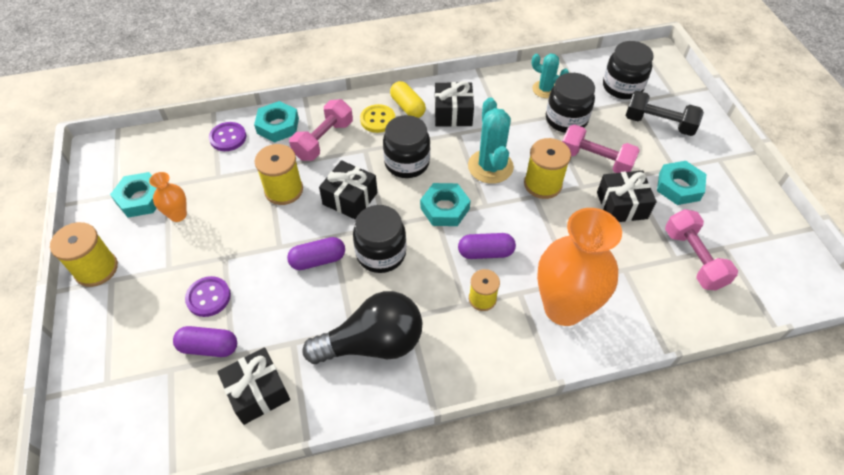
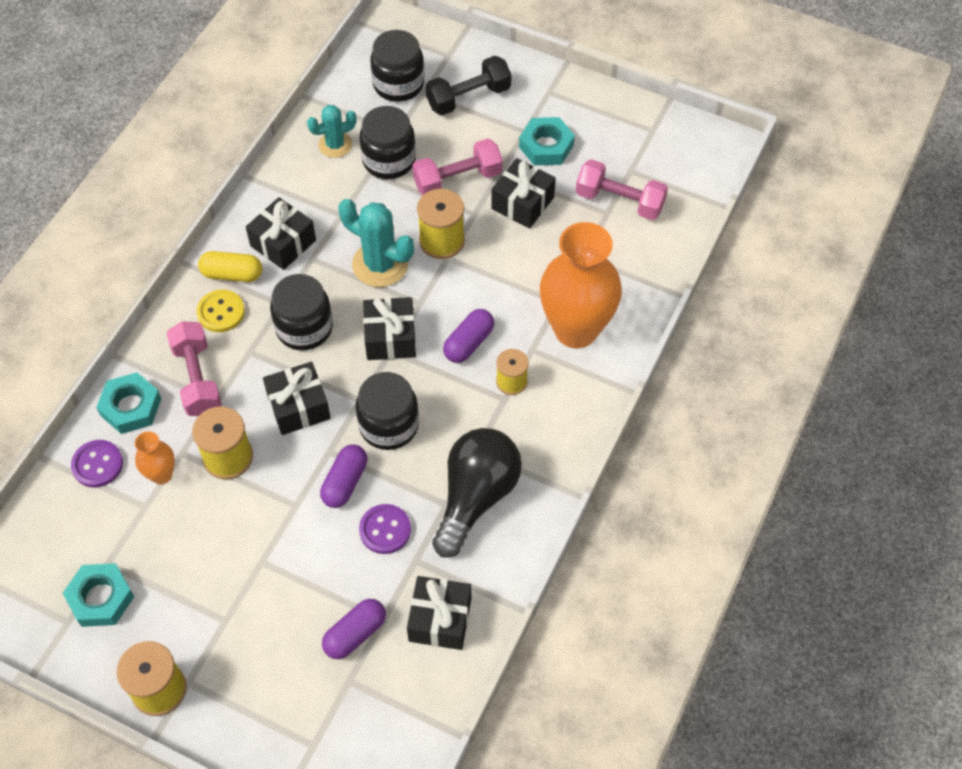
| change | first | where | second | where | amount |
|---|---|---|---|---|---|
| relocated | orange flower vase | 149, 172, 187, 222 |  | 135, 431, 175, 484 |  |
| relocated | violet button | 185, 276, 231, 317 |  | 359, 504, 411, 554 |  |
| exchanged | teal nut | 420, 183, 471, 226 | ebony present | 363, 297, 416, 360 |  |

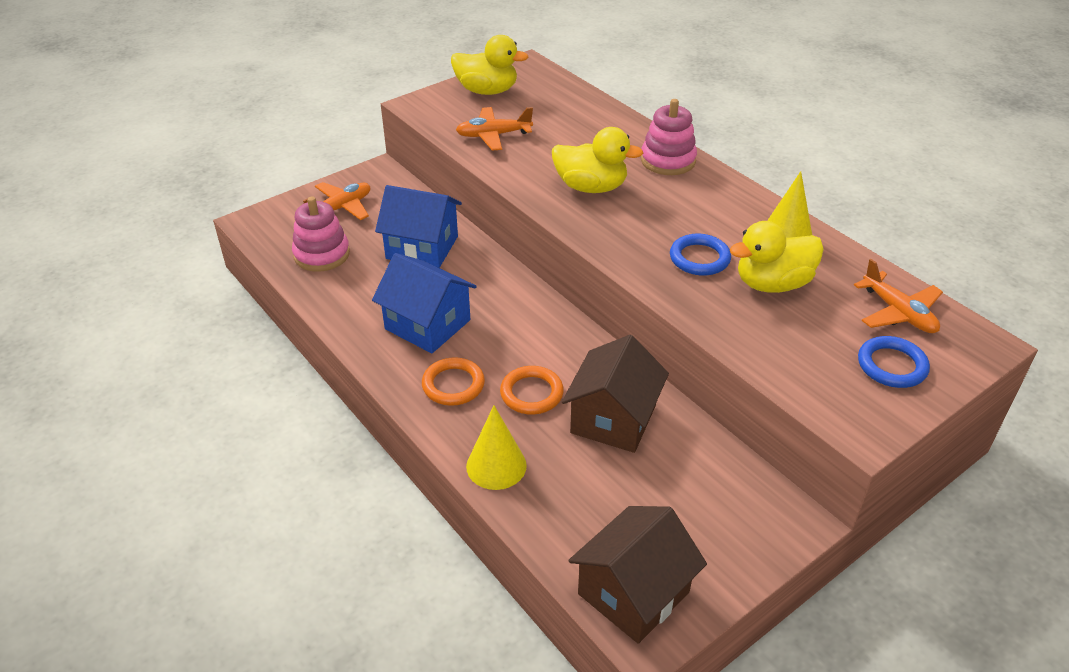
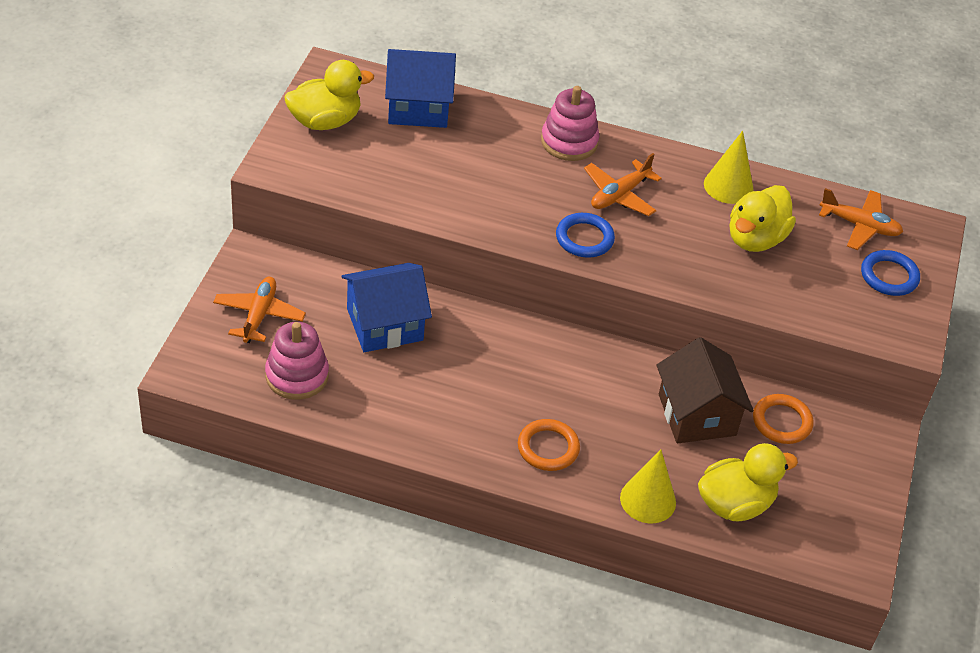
| change | first | where | second | where | amount |
|---|---|---|---|---|---|
| relocated | royal blue house | 372, 253, 477, 353 |  | 385, 49, 456, 128 |  |
| relocated | royal blue hoop | 670, 234, 731, 276 |  | 556, 213, 615, 258 |  |
| relocated | orange plane | 456, 107, 533, 151 |  | 584, 153, 662, 216 |  |
| relocated | yellow rubber duck | 552, 127, 643, 193 |  | 698, 443, 798, 521 |  |
| relocated | orange hoop | 500, 366, 564, 414 |  | 753, 394, 814, 444 |  |
| missing | brown house | 568, 506, 707, 644 |  |  |  |

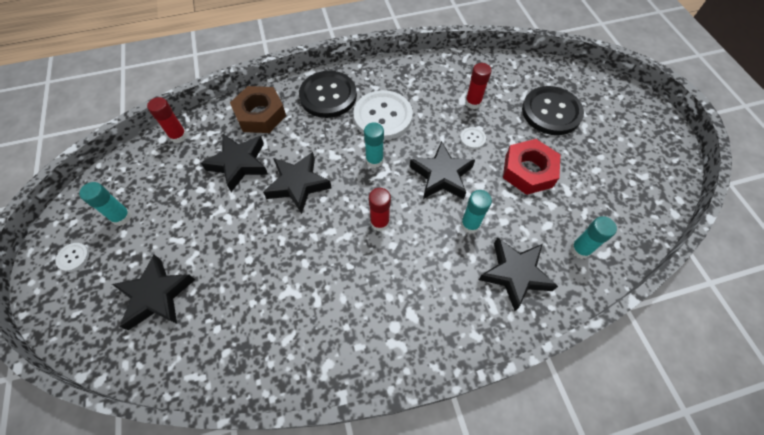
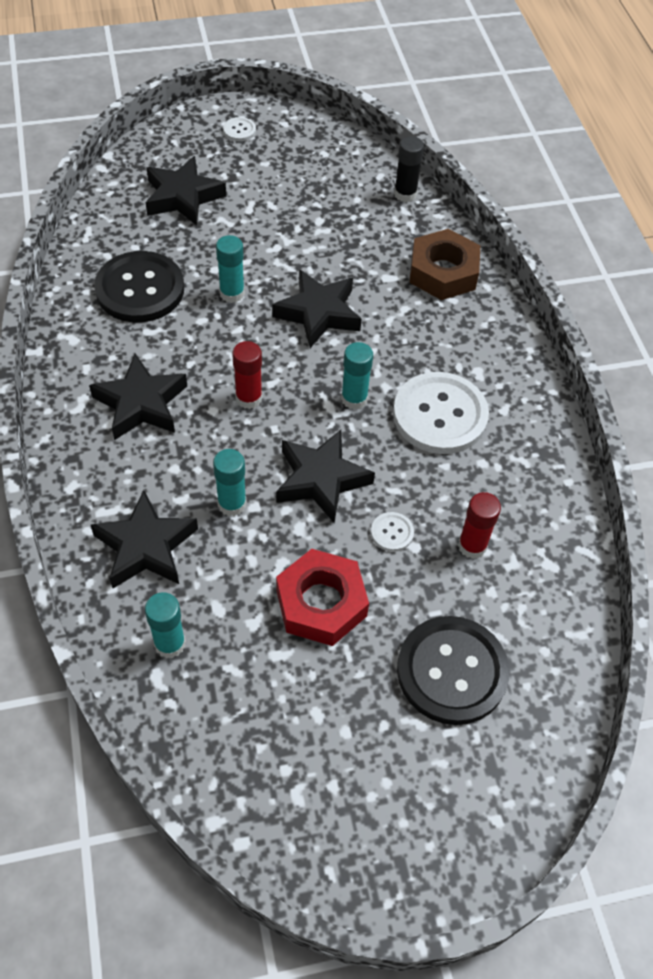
| change | first | where | second | where | amount |
|---|---|---|---|---|---|
| relocated | ebony five-pointed star | 201, 134, 268, 192 |  | 89, 354, 187, 440 |  |
| relocated | ebony button | 299, 71, 357, 118 |  | 94, 251, 184, 323 |  |
| relocated | teal glue stick | 79, 182, 131, 226 |  | 216, 235, 245, 303 |  |
| colour | crimson glue stick | 147, 97, 187, 143 | ebony glue stick | 394, 136, 424, 202 |  |

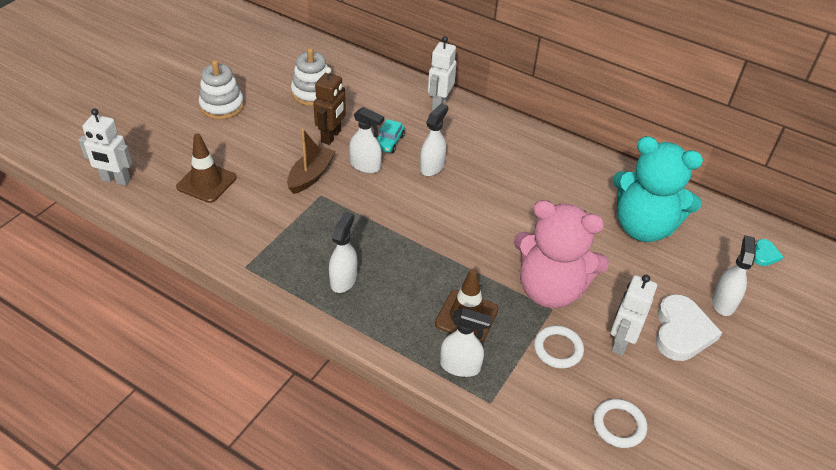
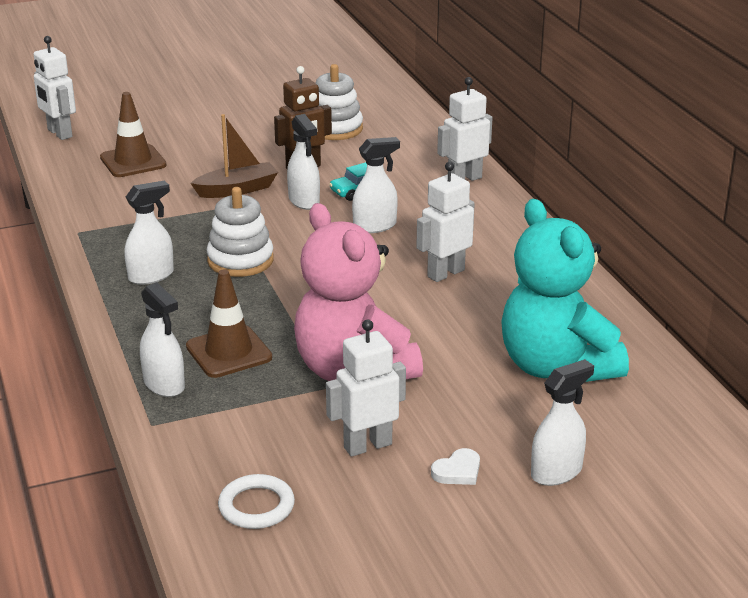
| change | first | where | second | where | amount |
|---|---|---|---|---|---|
| relocated | white stacking rings | 199, 60, 244, 120 |  | 207, 187, 274, 277 |  |
| appeared |  |  | white toy robot | 416, 162, 475, 282 |  |
| size | white love heart | 656, 294, 722, 361 |  | 431, 448, 480, 485 | x0.49 |
| missing | white hoop | 534, 325, 584, 368 |  |  |  |
| missing | teal love heart | 754, 239, 783, 266 |  |  |  |

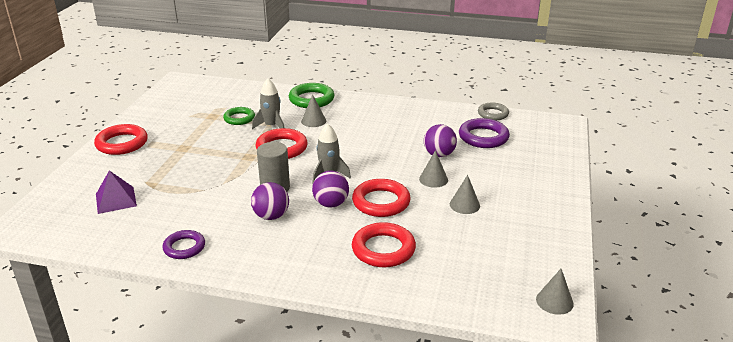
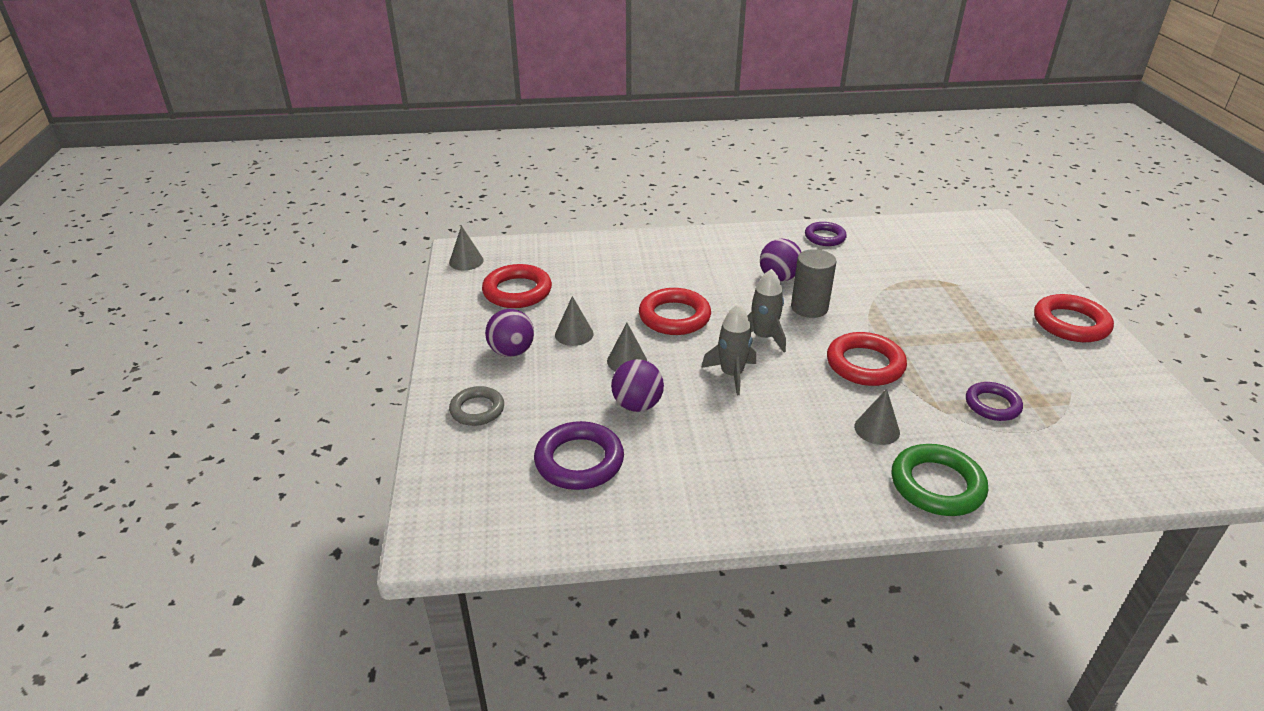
| change | first | where | second | where | amount |
|---|---|---|---|---|---|
| relocated | grey hoop | 478, 103, 509, 120 |  | 449, 386, 504, 426 |  |
| relocated | crimson hoop | 352, 222, 416, 267 |  | 482, 264, 552, 308 |  |
| relocated | violet sphere | 312, 171, 349, 207 |  | 485, 309, 534, 357 |  |
| relocated | grey toy rocket | 252, 79, 284, 129 |  | 701, 304, 756, 395 |  |
| colour | green hoop | 223, 107, 255, 125 | violet hoop | 966, 382, 1023, 421 |  |
| missing | violet pyramid | 96, 170, 137, 214 |  |  |  |

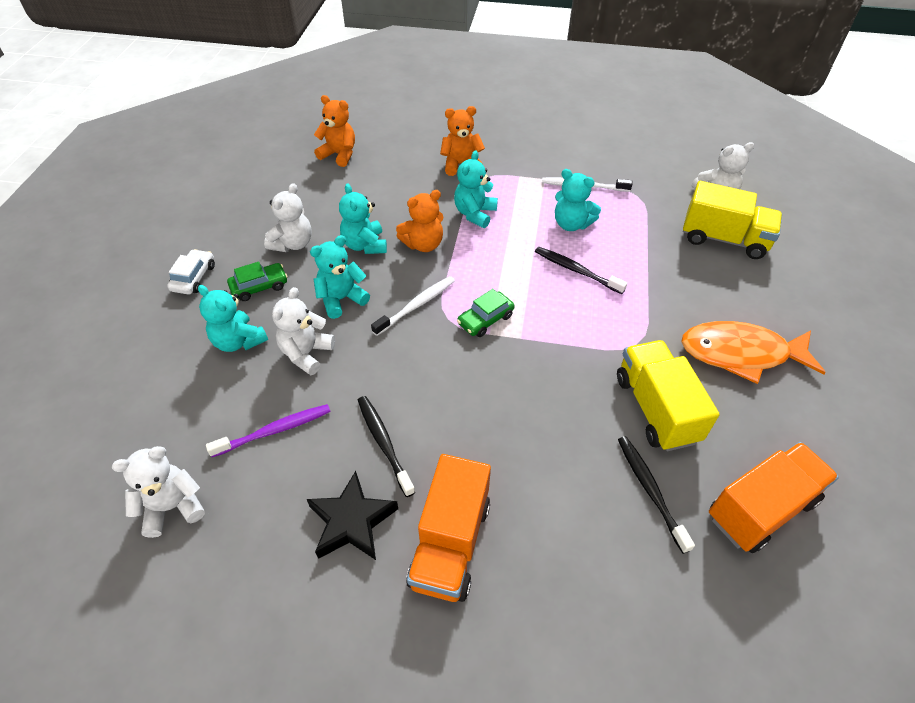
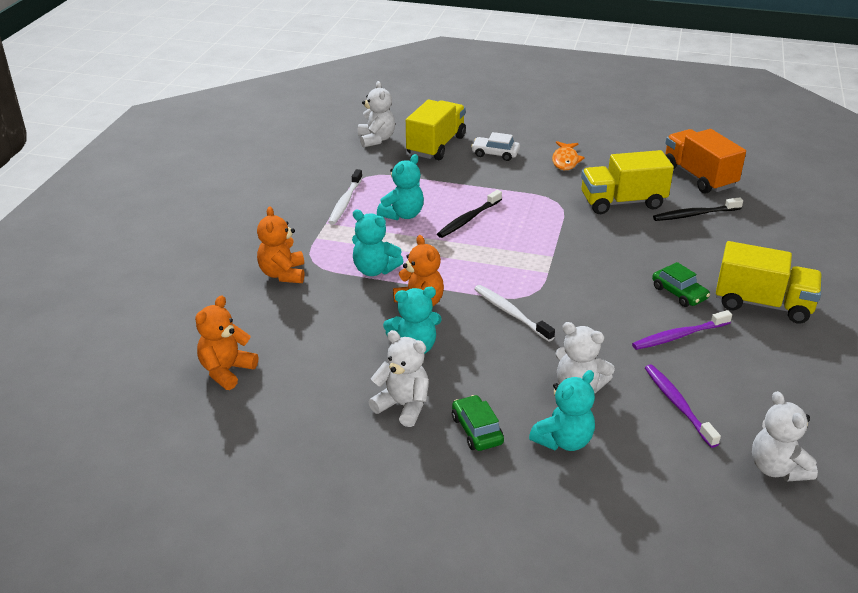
| change | first | where | second | where | amount |
|---|---|---|---|---|---|
| relocated | white car | 167, 249, 215, 295 |  | 471, 132, 520, 161 |  |
| size | orange fish figure | 681, 321, 826, 384 |  | 552, 141, 585, 170 | x0.56 |
| colour | ebony toothbrush | 358, 396, 415, 497 | violet toothbrush | 632, 310, 732, 350 |  |
| relocated | green car | 457, 289, 515, 337 |  | 652, 262, 710, 307 |  |
| colour | orange truck | 406, 454, 491, 602 | yellow truck | 716, 241, 822, 324 |  |
| missing | ebony five-pointed star | 307, 471, 398, 560 |  |  |  |
| missing | teal teddy bear | 310, 235, 370, 319 |  |  |  |

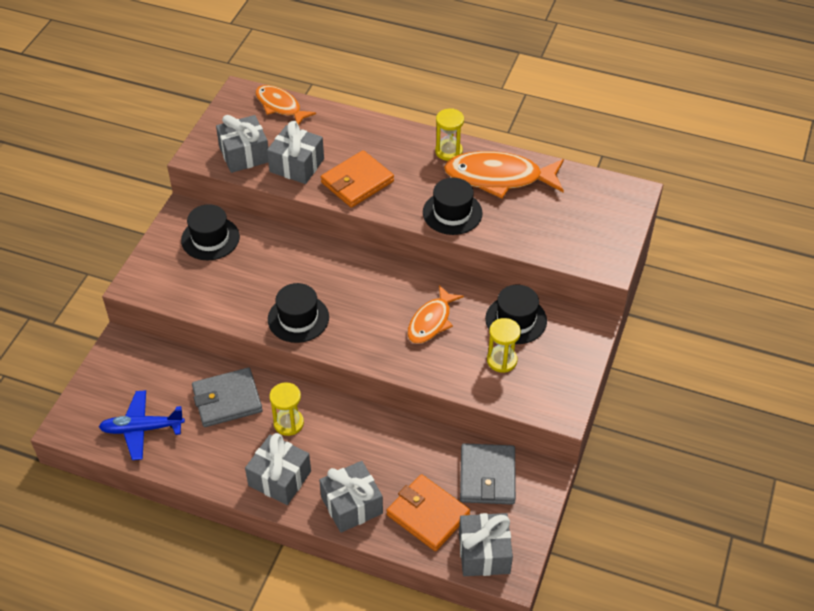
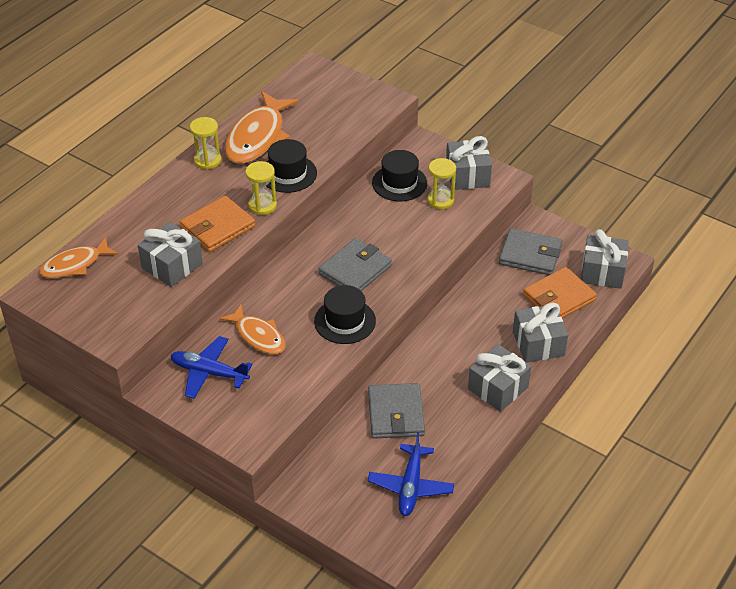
| change | first | where | second | where | amount |
|---|---|---|---|---|---|
| exchanged | ebony tall hat | 181, 204, 240, 260 | royal blue plane | 171, 336, 253, 399 |  |
| spun | orange billfold | 321, 150, 394, 208 |  | 180, 196, 255, 252 | 75 degrees clockwise |
| relocated | orange fish figure | 407, 285, 464, 344 |  | 219, 305, 285, 354 |  |
| relocated | yellow hourglass | 269, 382, 304, 436 |  | 246, 161, 277, 215 |  |
| appeared |  |  | grey billfold | 318, 238, 392, 291 |  |
| relocated | grey present | 216, 115, 268, 173 |  | 446, 136, 492, 190 |  |

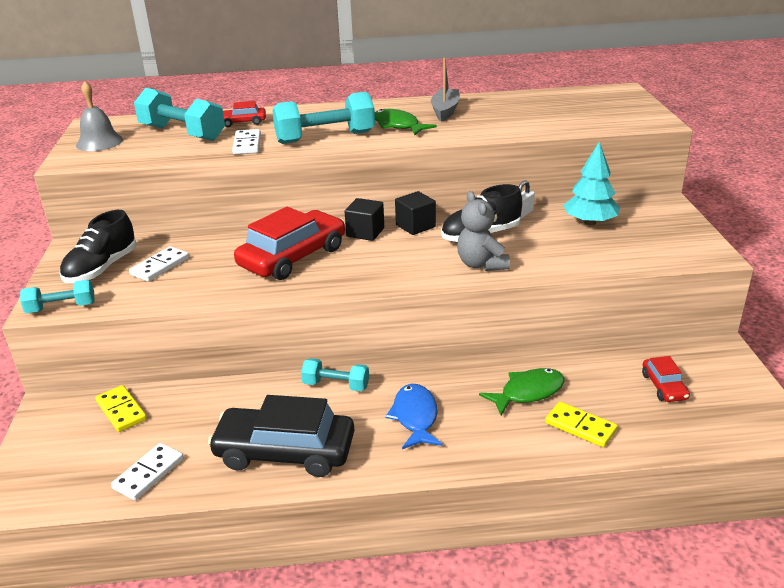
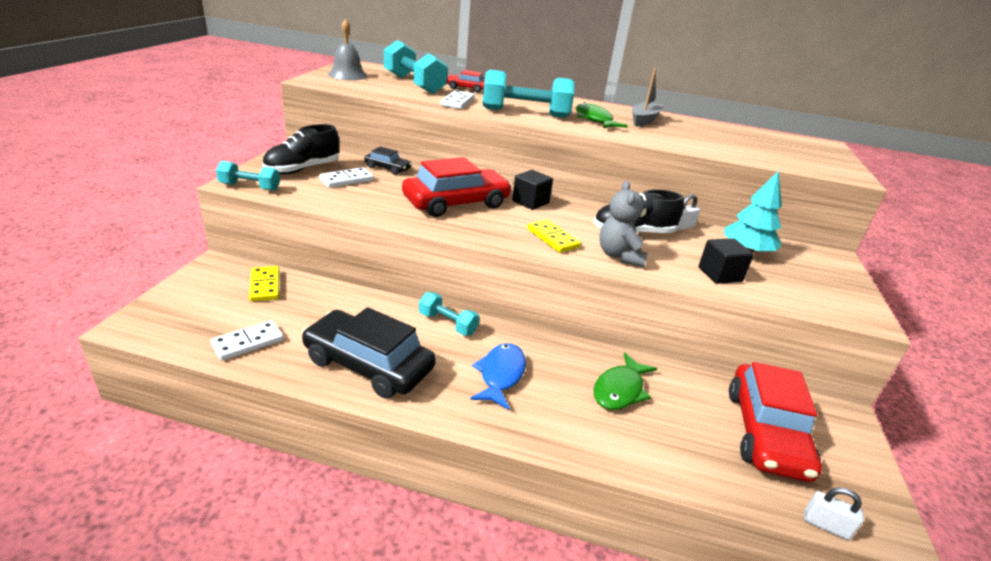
| change | first | where | second | where | amount |
|---|---|---|---|---|---|
| appeared |  |  | ebony car | 364, 147, 412, 175 |  |
| relocated | yellow domino piece | 545, 402, 618, 447 |  | 527, 220, 581, 253 |  |
| spun | green fish figure | 479, 368, 564, 416 |  | 593, 352, 657, 410 | 135 degrees clockwise |
| relocated | ebony cube | 395, 191, 436, 235 |  | 698, 238, 754, 284 |  |
| size | crimson car | 642, 356, 690, 402 |  | 729, 362, 822, 482 | x2.09 |
| appeared |  |  | white padlock | 804, 487, 864, 540 |  |

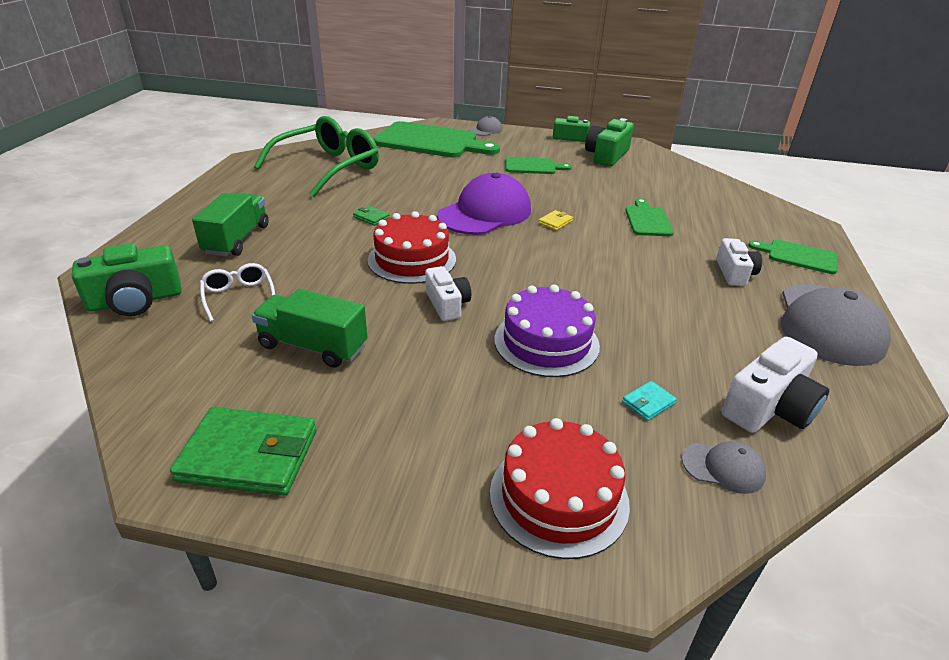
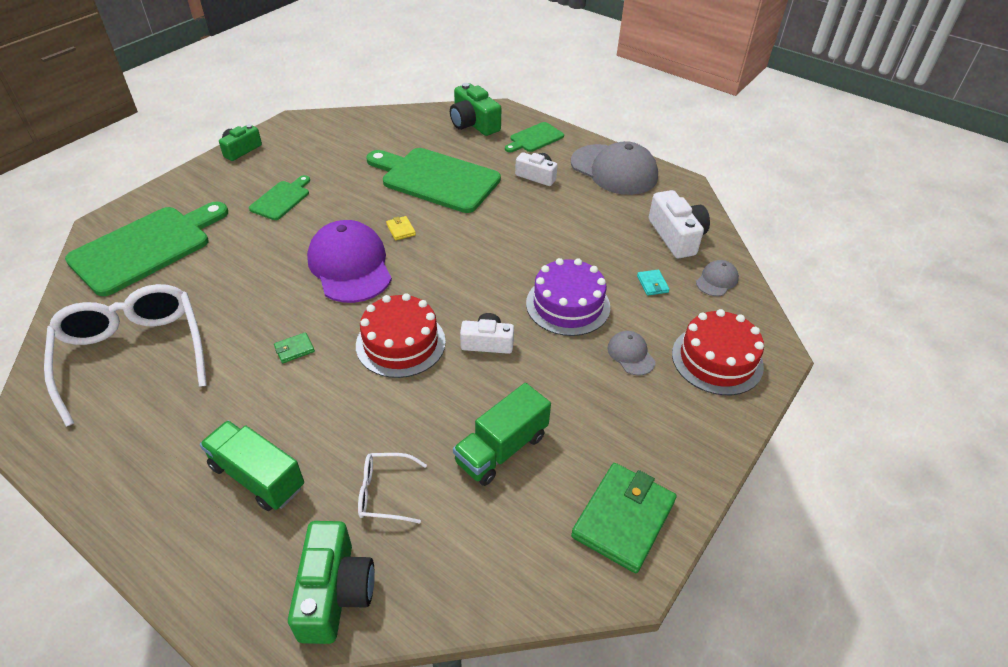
| change | first | where | second | where | amount |
|---|---|---|---|---|---|
| colour | green spectacles | 254, 116, 379, 197 | white spectacles | 44, 284, 207, 427 |  |
| size | green cutting board | 625, 198, 674, 236 |  | 367, 148, 501, 213 | x1.99 |
| relocated | green compact camera | 585, 118, 634, 167 |  | 450, 83, 501, 136 |  |
| relocated | grey cap | 470, 116, 502, 136 |  | 607, 331, 655, 375 |  |

